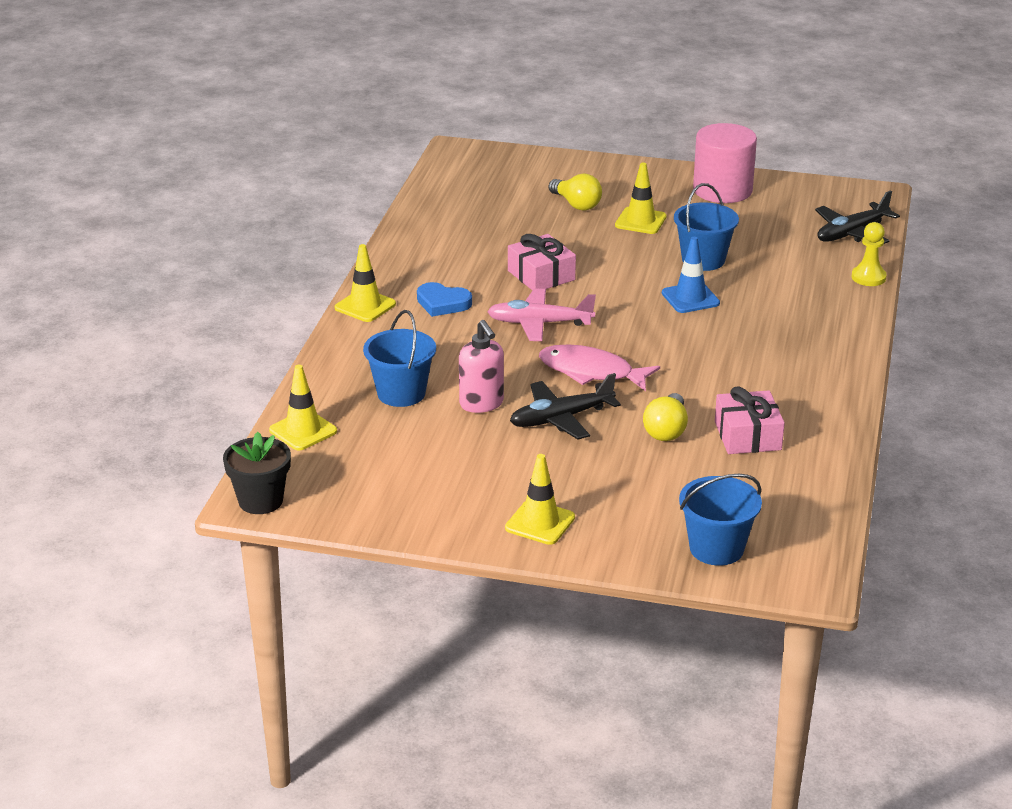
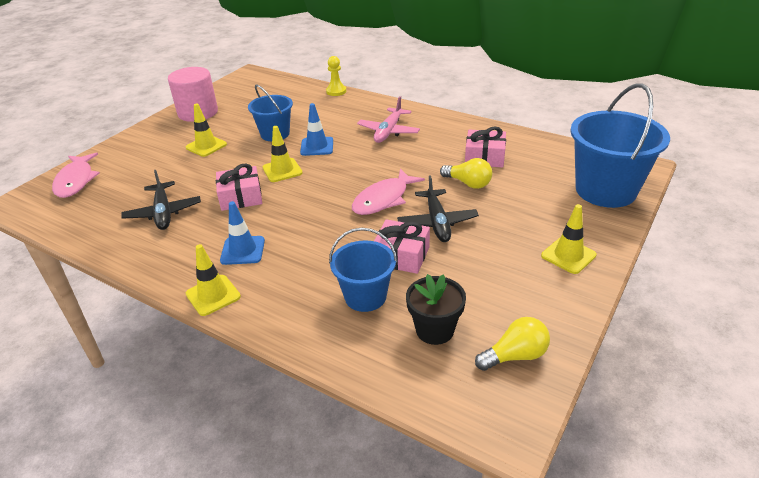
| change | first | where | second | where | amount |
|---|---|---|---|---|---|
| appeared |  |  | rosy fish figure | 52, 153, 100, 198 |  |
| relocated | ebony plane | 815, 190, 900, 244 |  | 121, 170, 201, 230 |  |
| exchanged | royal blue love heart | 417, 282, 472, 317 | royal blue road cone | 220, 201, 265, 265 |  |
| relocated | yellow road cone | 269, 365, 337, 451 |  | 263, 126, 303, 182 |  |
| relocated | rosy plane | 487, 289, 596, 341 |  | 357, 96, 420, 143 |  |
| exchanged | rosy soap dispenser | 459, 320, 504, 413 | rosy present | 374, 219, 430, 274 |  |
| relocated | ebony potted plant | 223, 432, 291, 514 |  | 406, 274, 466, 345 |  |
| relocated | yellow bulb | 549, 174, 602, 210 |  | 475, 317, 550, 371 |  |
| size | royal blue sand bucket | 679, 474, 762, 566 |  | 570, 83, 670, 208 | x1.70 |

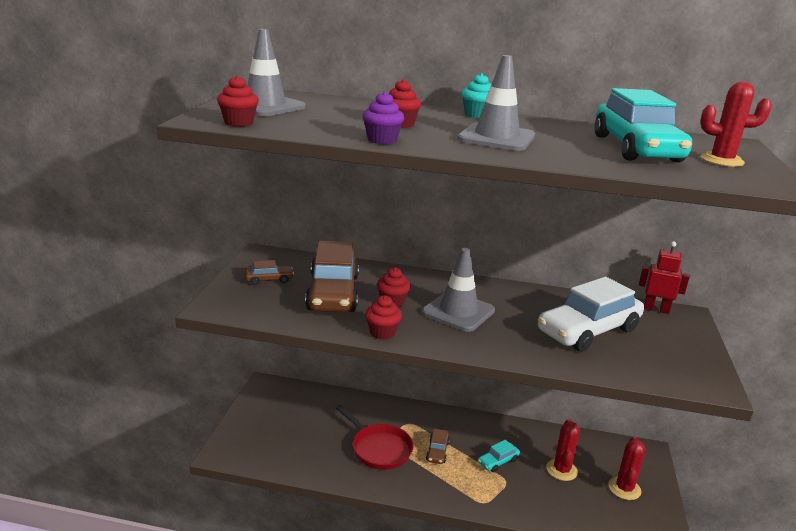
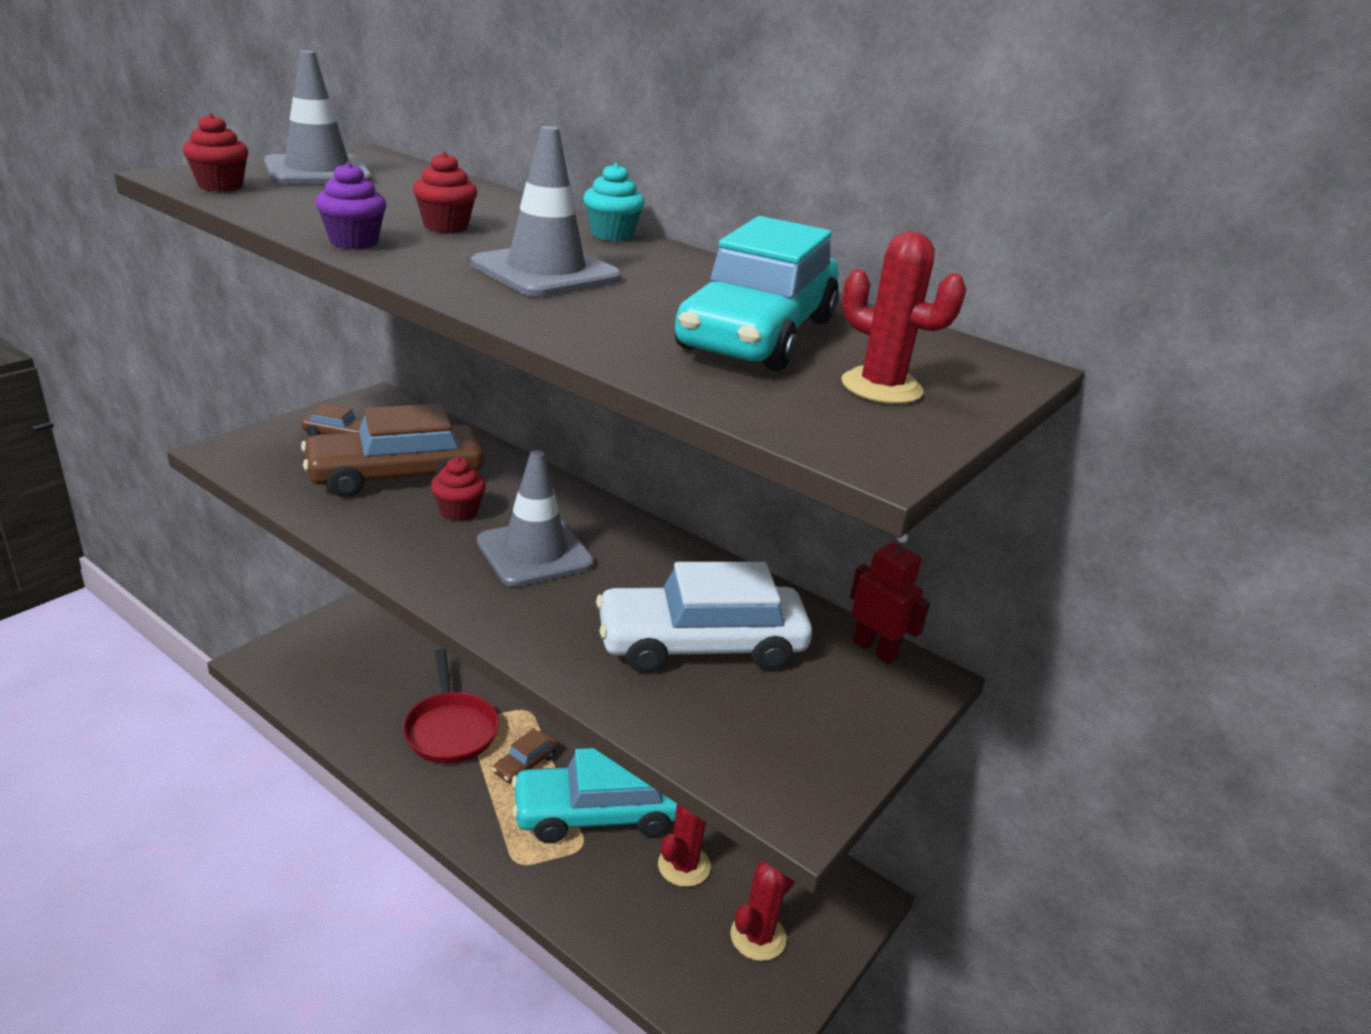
| change | first | where | second | where | amount |
|---|---|---|---|---|---|
| spun | brown car | 305, 240, 359, 312 |  | 301, 403, 484, 497 | 45 degrees clockwise |
| size | teal car | 478, 440, 520, 472 |  | 512, 748, 677, 843 | x2.27 |
| missing | crimson cupcake | 365, 295, 402, 340 |  |  |  |

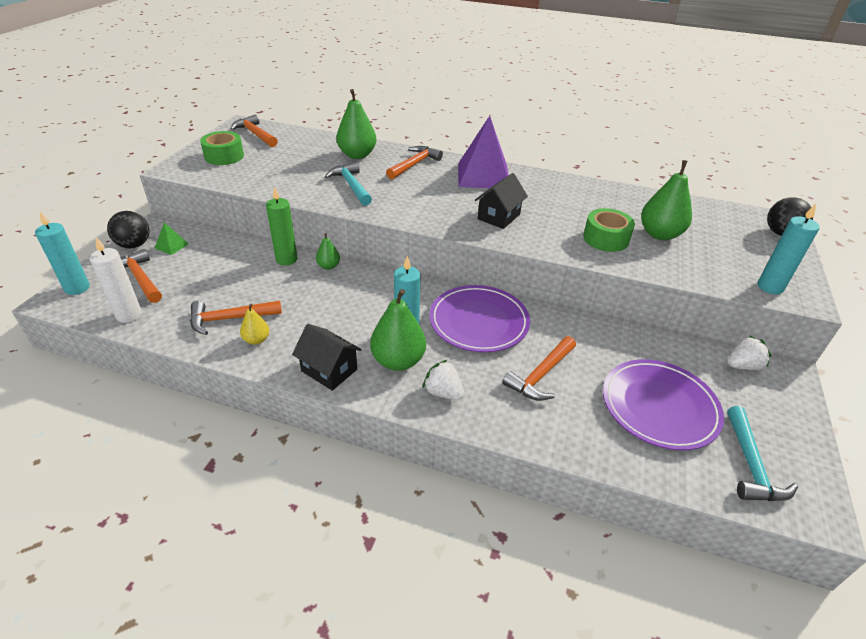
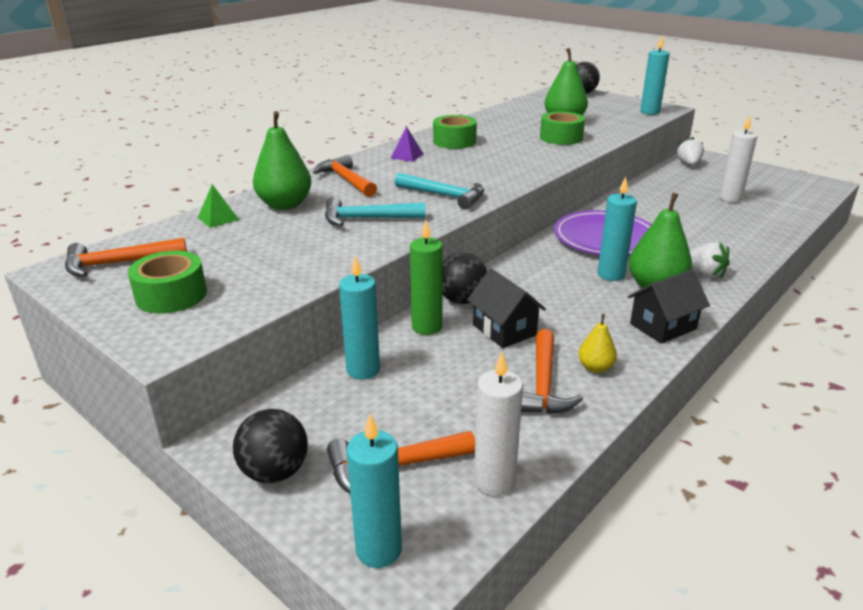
| change | first | where | second | where | amount |
|---|---|---|---|---|---|
| relocated | green pyramid | 155, 222, 189, 255 |  | 198, 184, 239, 228 |  |
| appeared |  |  | teal candle | 339, 256, 380, 380 |  |
| size | violet pyramid | 458, 116, 509, 188 |  | 391, 126, 423, 162 | x0.42 |
| relocated | teal claw hammer | 727, 406, 798, 501 |  | 395, 173, 484, 209 |  |
| appeared |  |  | green sticky tape | 433, 115, 477, 149 |  |
| exchanged | green toy pear | 316, 233, 340, 270 | ebony sphere | 442, 253, 487, 304 |  |
| relocated | ebony house | 475, 173, 528, 229 |  | 467, 269, 546, 348 |  |
| spun | white strawberry | 423, 360, 464, 400 |  | 690, 242, 730, 278 | 105 degrees counterclockwise |
| exchanged | violet plate | 603, 359, 724, 451 | white candle | 719, 116, 757, 203 |  |
| missing | orange claw hammer | 502, 336, 576, 401 |  |  |  |

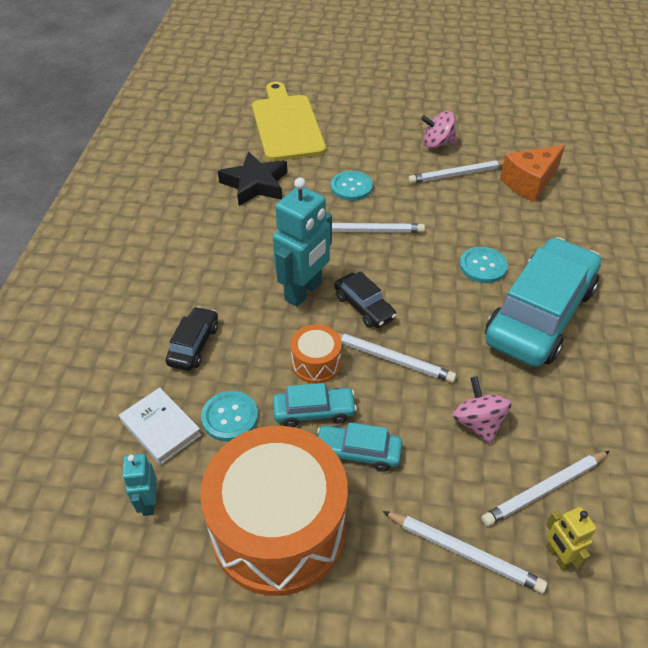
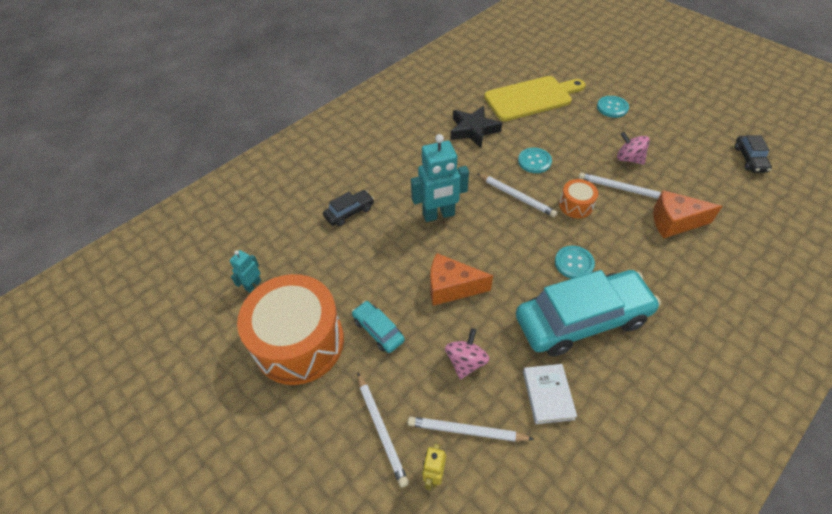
| change | first | where | second | where | amount |
|---|---|---|---|---|---|
| exchanged | white pencil | 338, 333, 456, 383 | orange piece of cheese | 430, 253, 493, 306 |  |
| spun | yellow cutting board | 252, 82, 326, 161 |  | 484, 76, 586, 121 | 45 degrees clockwise |
| relocated | white book | 119, 388, 201, 465 |  | 523, 364, 577, 424 |  |
| relocated | orange drum | 290, 324, 342, 383 |  | 559, 179, 598, 218 |  |
| relocated | teal button | 201, 391, 258, 442 |  | 597, 96, 629, 118 |  |
| relocated | ebony car | 334, 271, 397, 328 |  | 735, 135, 772, 173 |  |
| missing | teal car | 273, 383, 357, 427 |  |  |  |

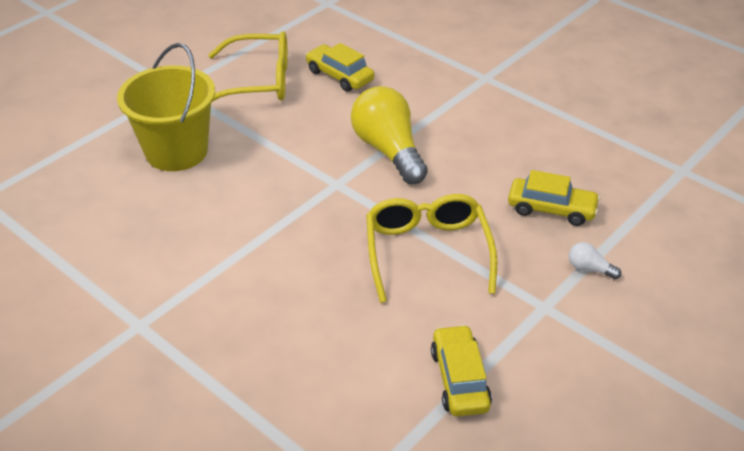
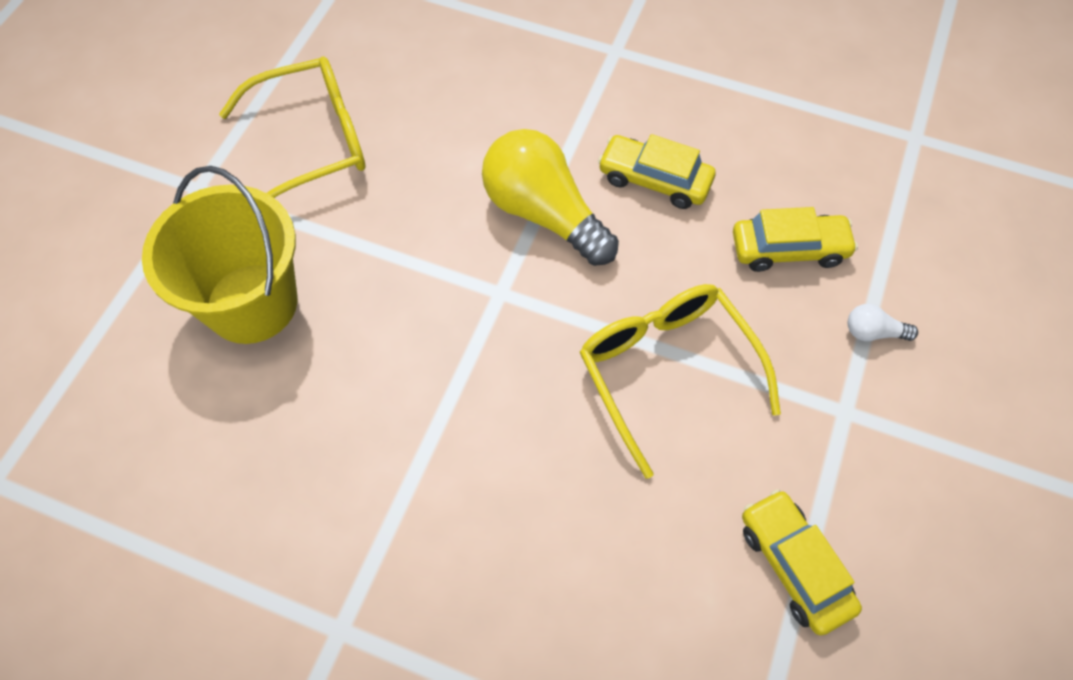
| change | first | where | second | where | amount |
|---|---|---|---|---|---|
| relocated | yellow car | 305, 43, 374, 92 |  | 598, 134, 716, 209 |  |

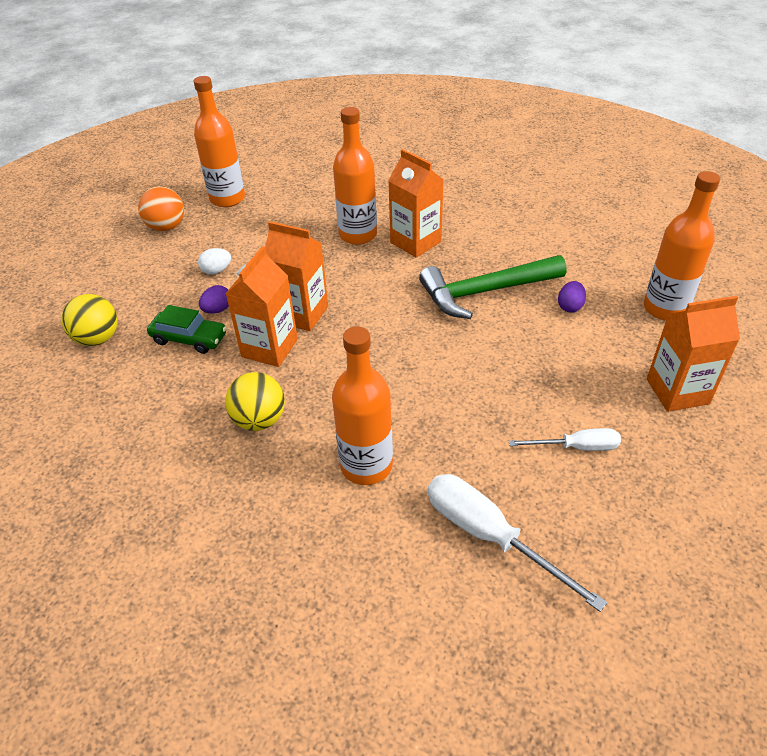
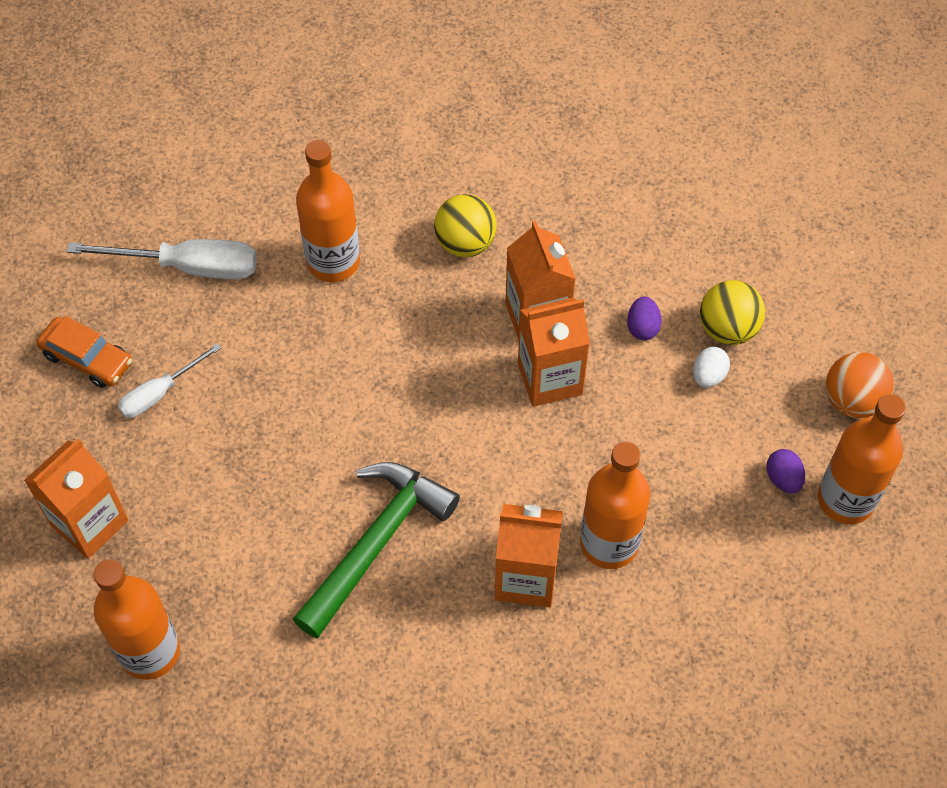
| change | first | where | second | where | amount |
|---|---|---|---|---|---|
| appeared |  |  | orange car | 36, 316, 132, 388 |  |
| relocated | yellow sphere | 61, 294, 118, 346 |  | 700, 280, 765, 345 |  |
| relocated | violet egg | 558, 281, 586, 313 |  | 766, 449, 805, 493 |  |
| missing | green car | 147, 305, 227, 354 |  |  |  |

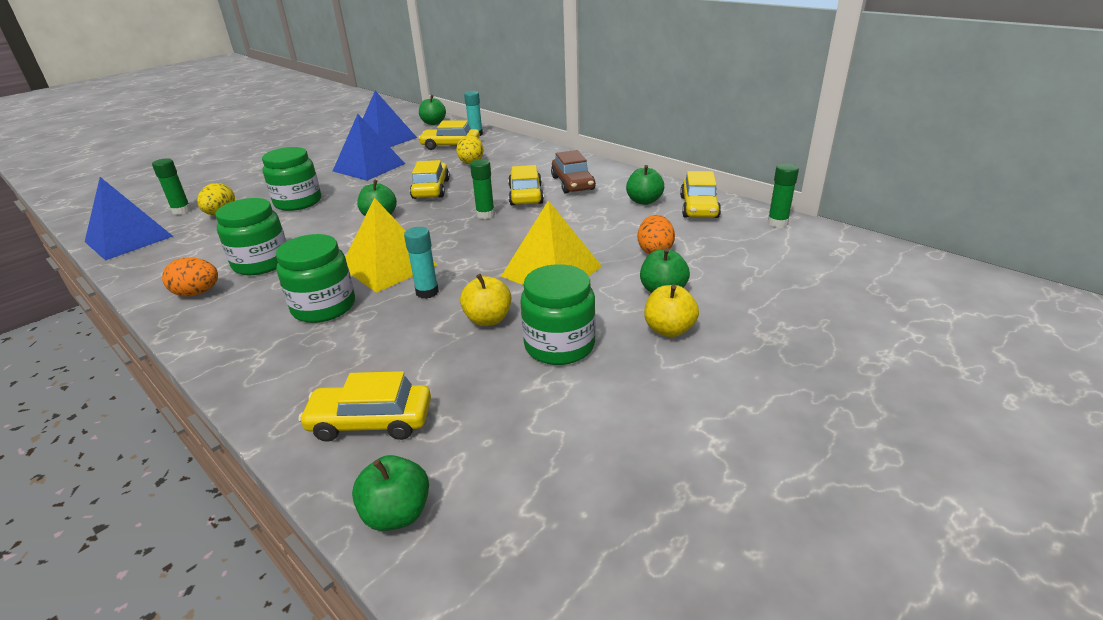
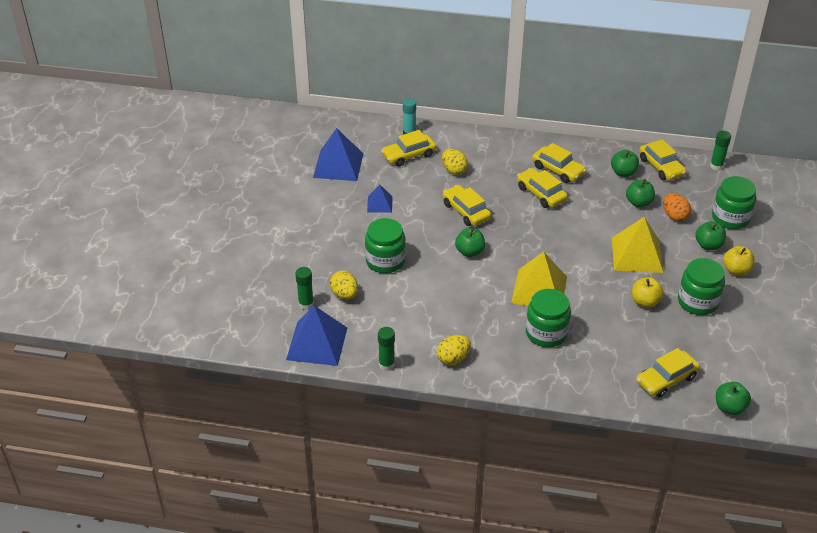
| change | first | where | second | where | amount |
|---|---|---|---|---|---|
| size | royal blue pyramid | 333, 114, 405, 181 |  | 367, 184, 393, 213 | x0.54 |
| relocated | green glue stick | 470, 159, 495, 219 |  | 378, 327, 395, 371 |  |
| colour | orange egg | 162, 257, 218, 297 | yellow egg | 437, 335, 471, 365 |  |
| colour | brown car | 551, 150, 596, 194 | yellow car | 532, 143, 586, 183 |  |
| relocated | green apple fruit | 419, 95, 446, 125 |  | 626, 179, 655, 207 |  |
| relocated | green preserve jar | 215, 198, 287, 275 |  | 712, 176, 756, 229 |  |
| missing | teal glue stick | 404, 227, 439, 299 |  |  |  |

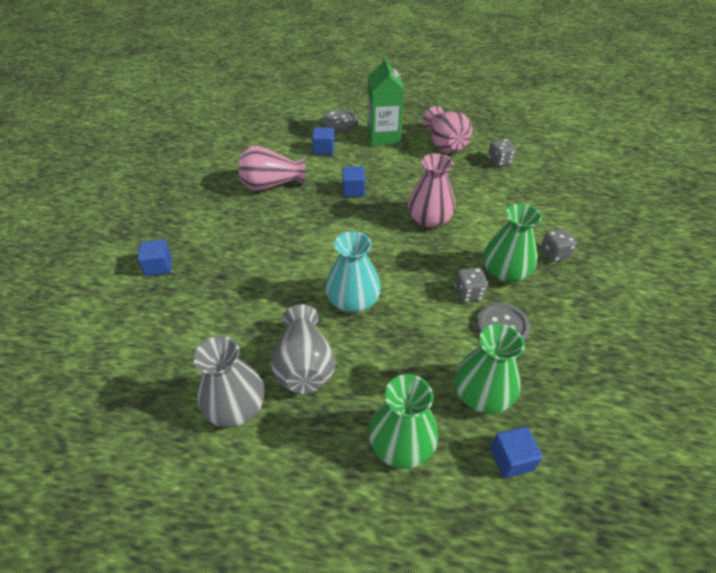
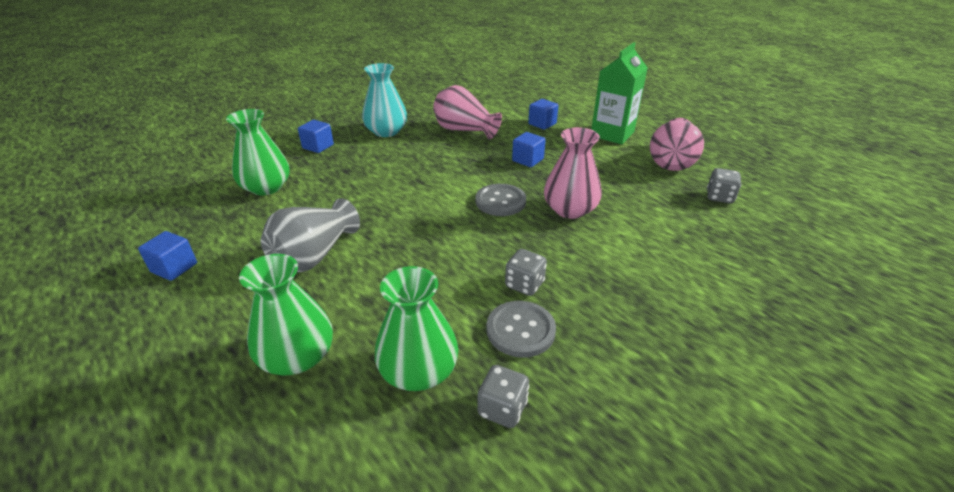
| change | first | where | second | where | amount |
|---|---|---|---|---|---|
| relocated | royal blue cube | 490, 426, 543, 479 |  | 138, 231, 197, 281 |  |
| relocated | green flower vase | 483, 203, 542, 282 |  | 226, 109, 290, 196 |  |
| relocated | teal flower vase | 325, 231, 381, 313 |  | 362, 63, 407, 137 |  |
| relocated | grey button | 323, 110, 358, 132 |  | 476, 184, 526, 216 |  |
| relocated | grey game die | 541, 229, 577, 262 |  | 478, 365, 529, 428 |  |
| missing | grey flower vase | 193, 336, 265, 427 |  |  |  |

